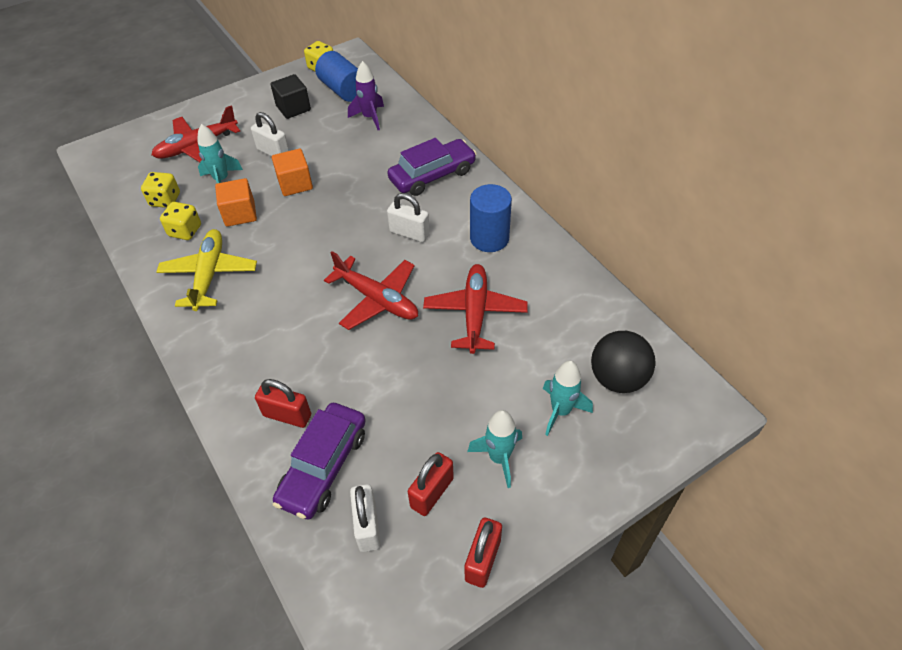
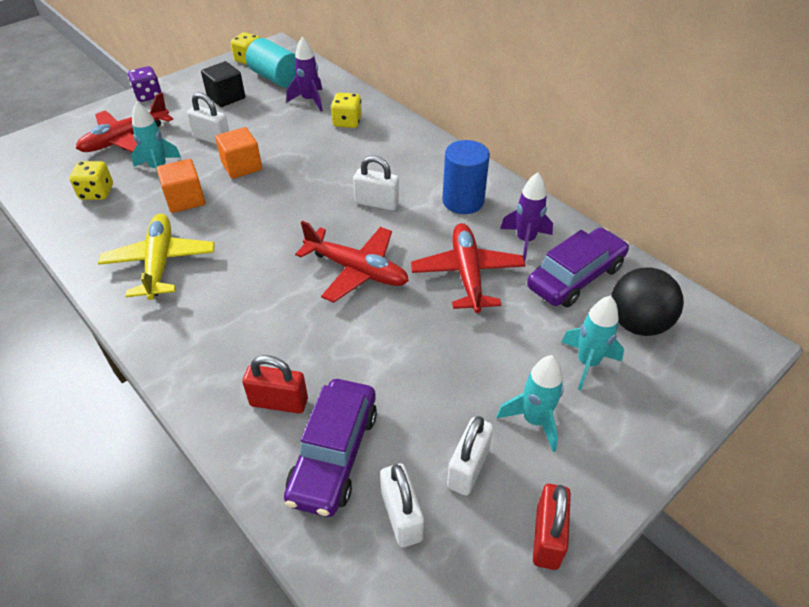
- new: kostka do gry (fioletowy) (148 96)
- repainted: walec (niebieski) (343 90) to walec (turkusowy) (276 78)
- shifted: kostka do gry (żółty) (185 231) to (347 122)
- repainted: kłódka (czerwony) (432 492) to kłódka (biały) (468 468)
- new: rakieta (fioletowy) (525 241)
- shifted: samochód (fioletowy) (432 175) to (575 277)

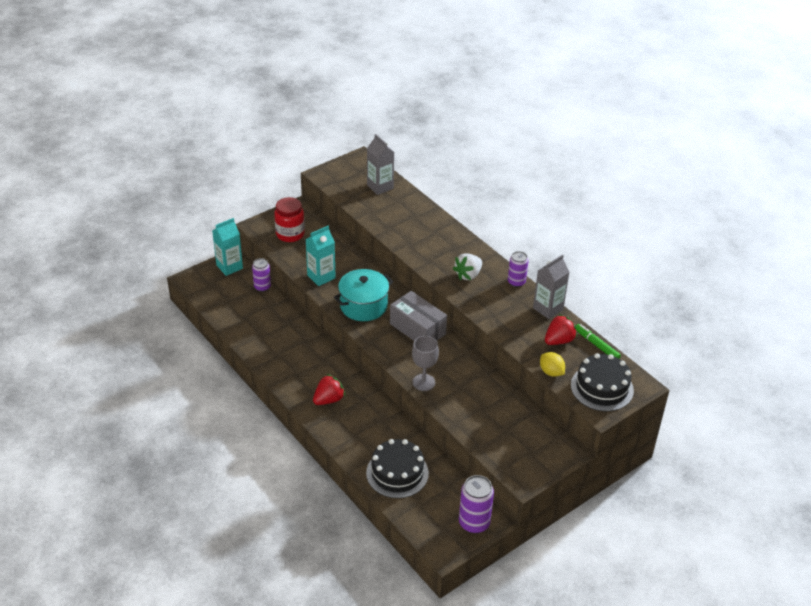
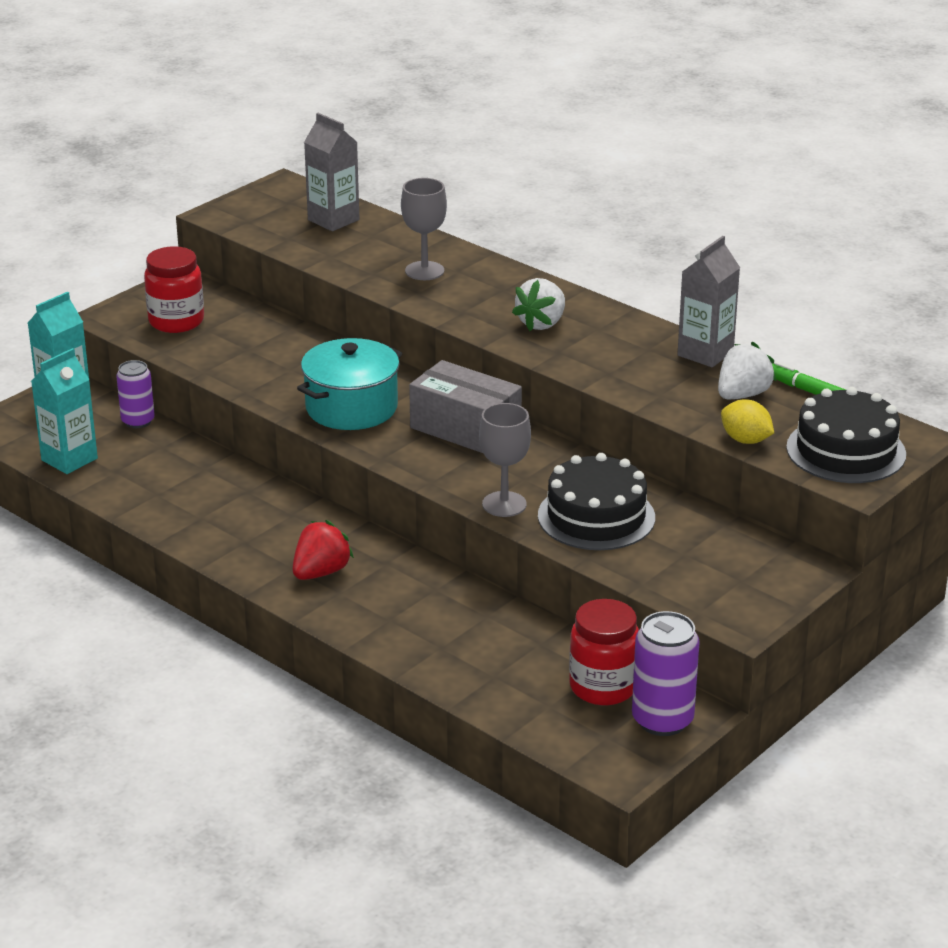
- shifted: karton mleka (turkusowy) (321 277) to (69 459)
- new: kielich (szary) (424 271)
- shifted: tort (czarny) (397 473) to (596 516)
- new: słoik (czerwony) (603 687)
- repainted: truskawka (czerwony) (559 340) to truskawka (biały) (742 395)
- gone: puszka (fioletowy) (516 282)

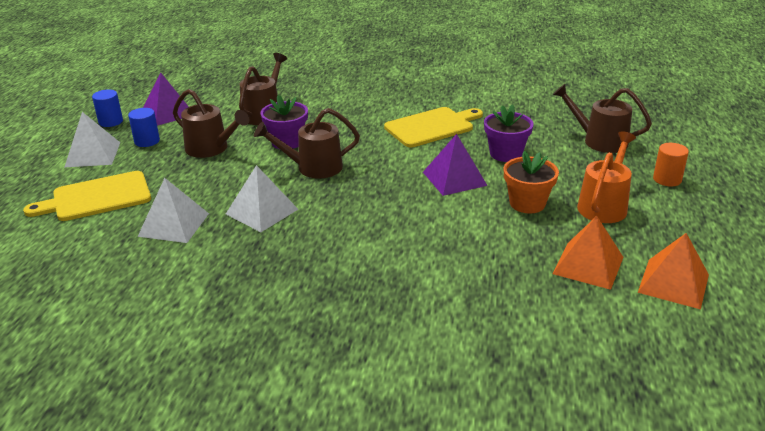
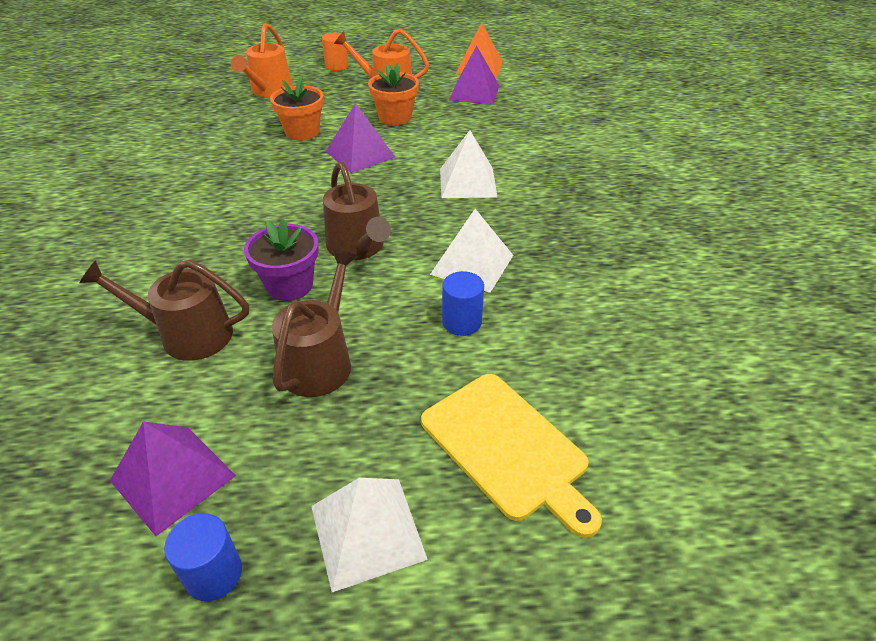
- repainted: konewka (brązowy) (600 141) to konewka (pomarańczowy) (269 91)
- repainted: doniczka (fioletowy) (506 154) to doniczka (pomarańczowy) (302 132)
- shifted: piramida (biały) (173 224) to (468 182)
- shifted: walec (niebieski) (147 141) to (462 322)
- repainted: piramida (pomarańczowy) (588 265) to piramida (fioletowy) (474 92)
- gone: deska do krojenia (żółty) (432 127)

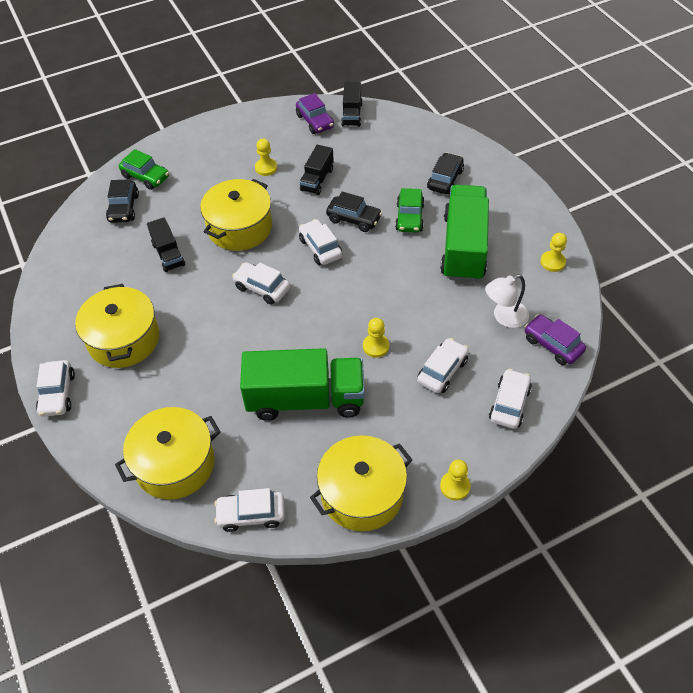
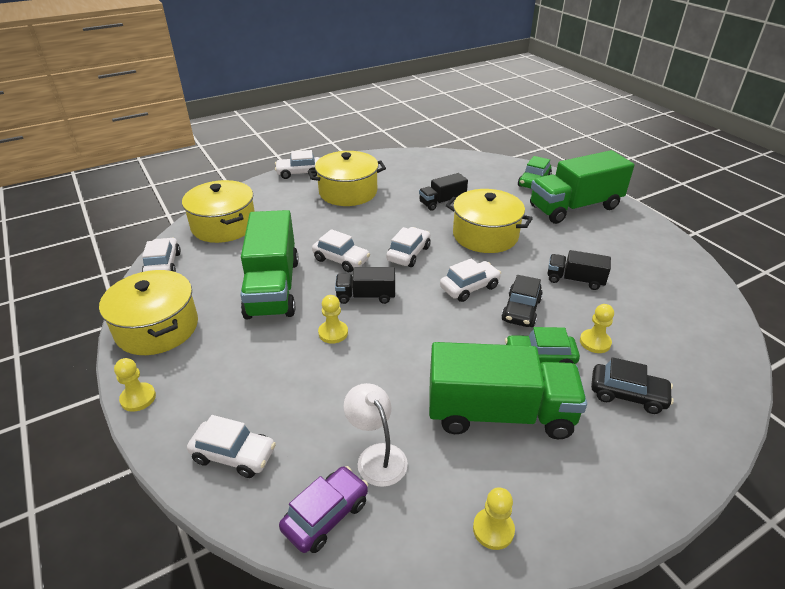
- shifted: samochód (biały) (442 371) to (341 260)
- shifted: ciężarówka (czarny) (352 114) to (366 296)
- new: ciężarówka (zielony) (574 207)
- shifted: pionek (żółty) (266 168) to (595 342)
- gone: samochód (czarny) (123 208)
- gone: samochód (fioletowy) (315 121)

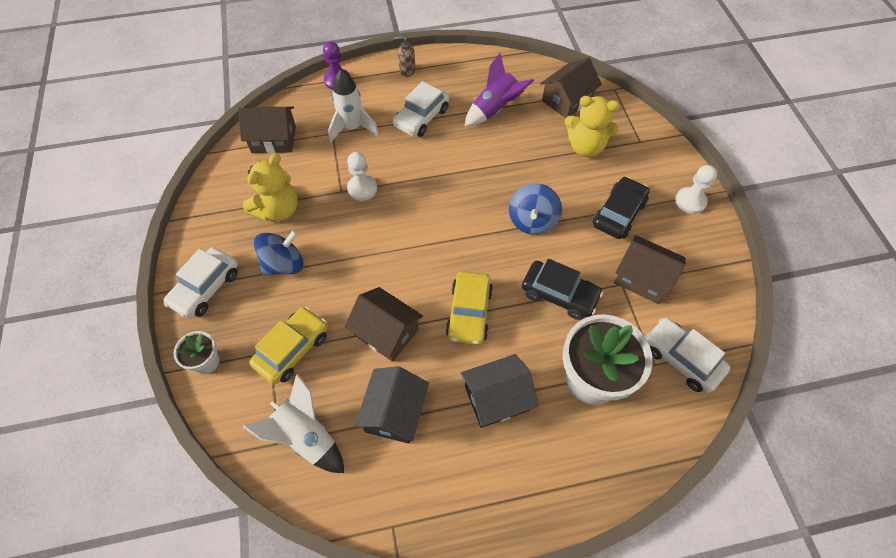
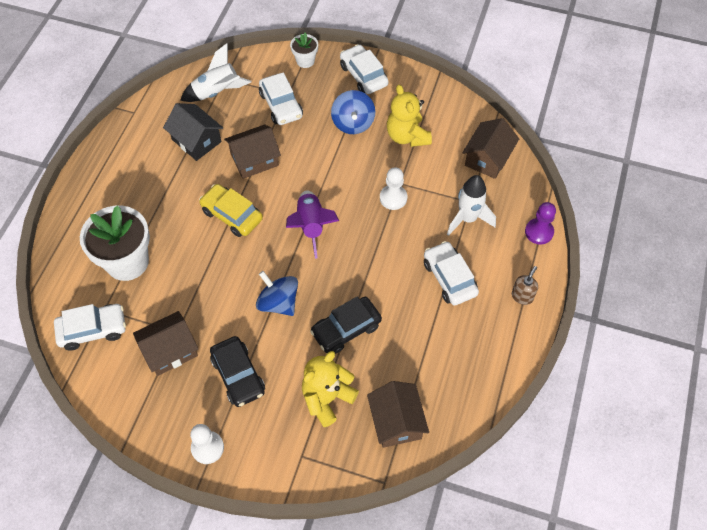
- repainted: samochód (żółty) (292 349) to samochód (biały) (281 105)
- shifted: rakieta (fioletowy) (495 109) to (311 226)
- shifted: samochód (czarny) (559 294) to (346 329)
- gone: domek (czarny) (496 398)

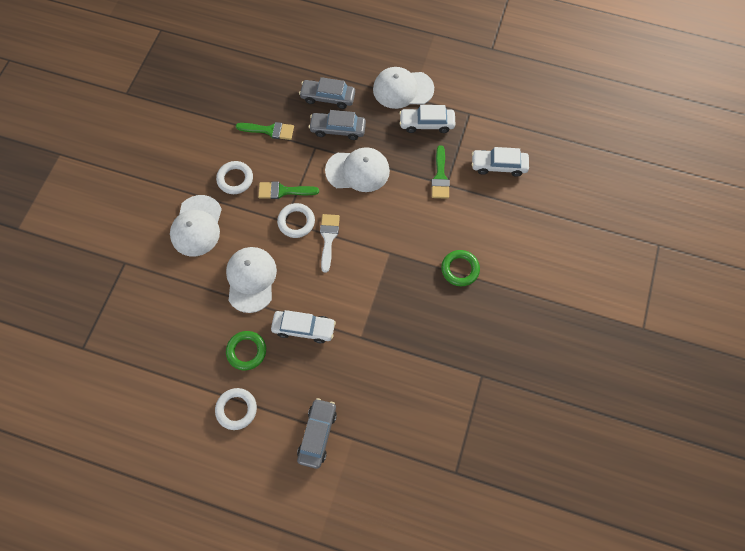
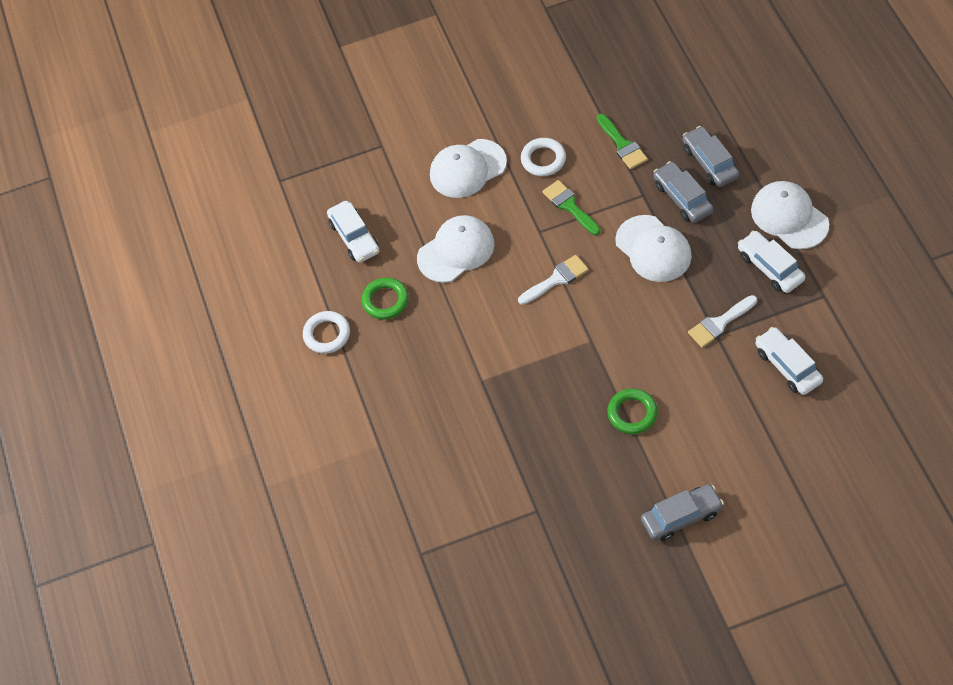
- shifted: samochód (biały) (304 328) to (354 237)
- shifted: samochód (szary) (317 434) to (681 517)
- repainted: pędzel (zielony) (440 177) to pędzel (biały) (719 323)
- gone: pierścień (biały) (296 222)

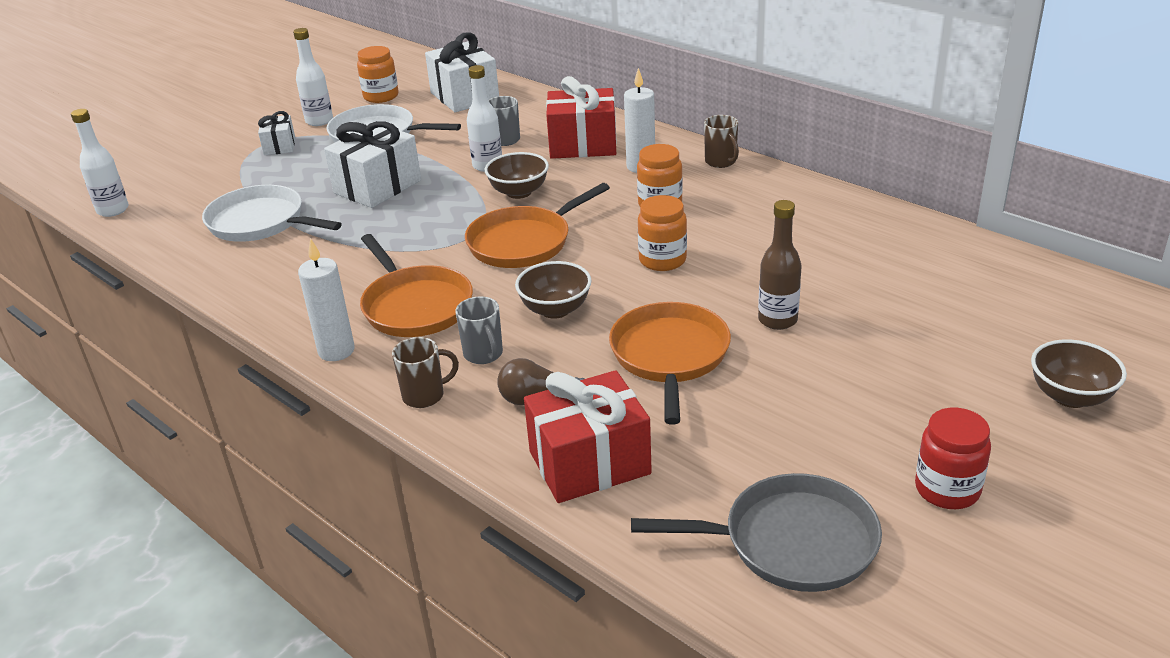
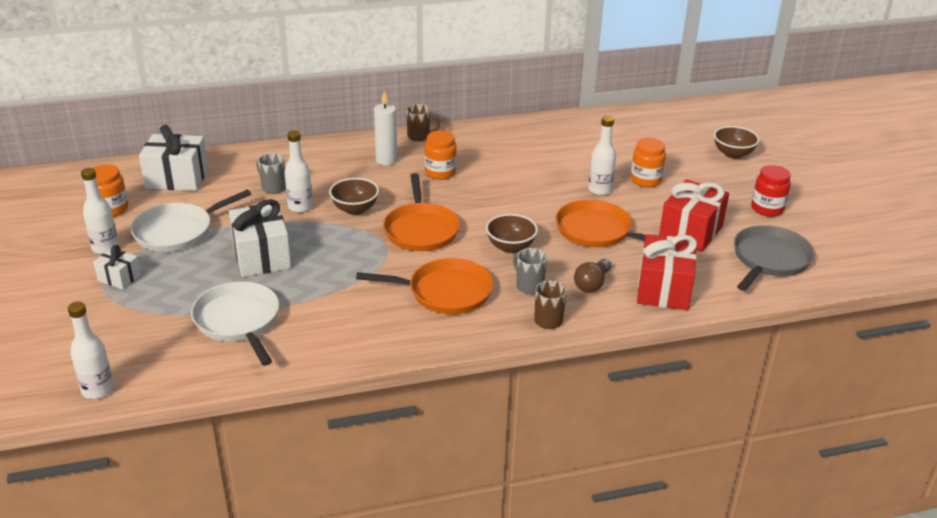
- rotated: patelnia (biały) (260 222) = (238 321) 90 degrees clockwise
- rotated: kubek (szary) (484 354) = (529 286) 135 degrees counterclockwise
- repainted: butelka (brązowy) (777 320) to butelka (biały) (600 190)
- shifted: słoik (pomarańczowy) (662 260) to (645 180)
- shifted: prezent (czerwony) (583 145) to (691 232)
- gone: świeca (biały) (336 351)

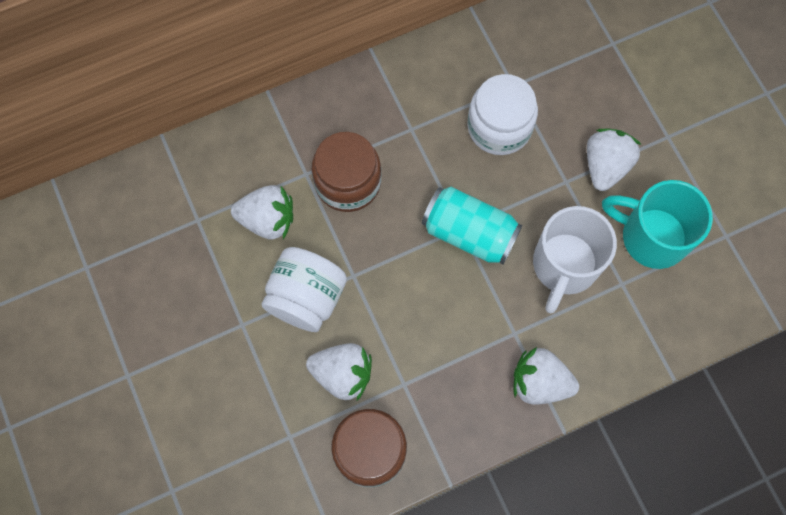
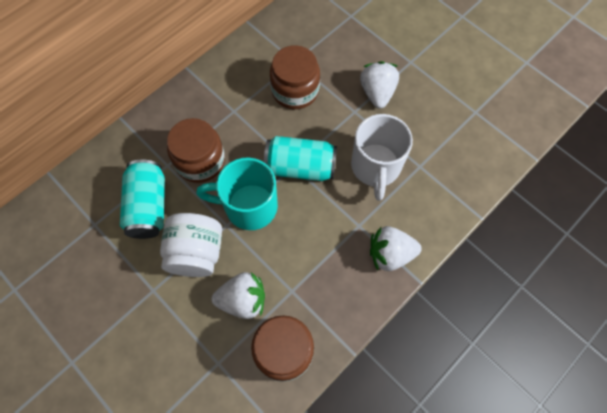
- swapped: truskawka (biały) (267 220) to puszka (turkusowy) (148 207)
- shifted: kubek (turkusowy) (651 236) to (249 206)
- repainted: słoik (biały) (499 127) to słoik (brązowy) (295 90)

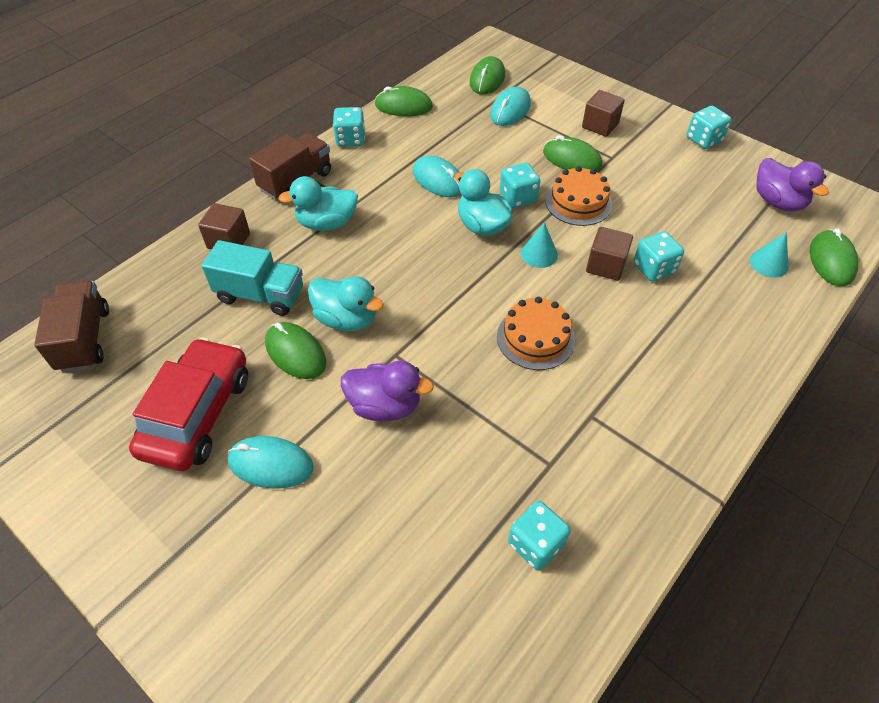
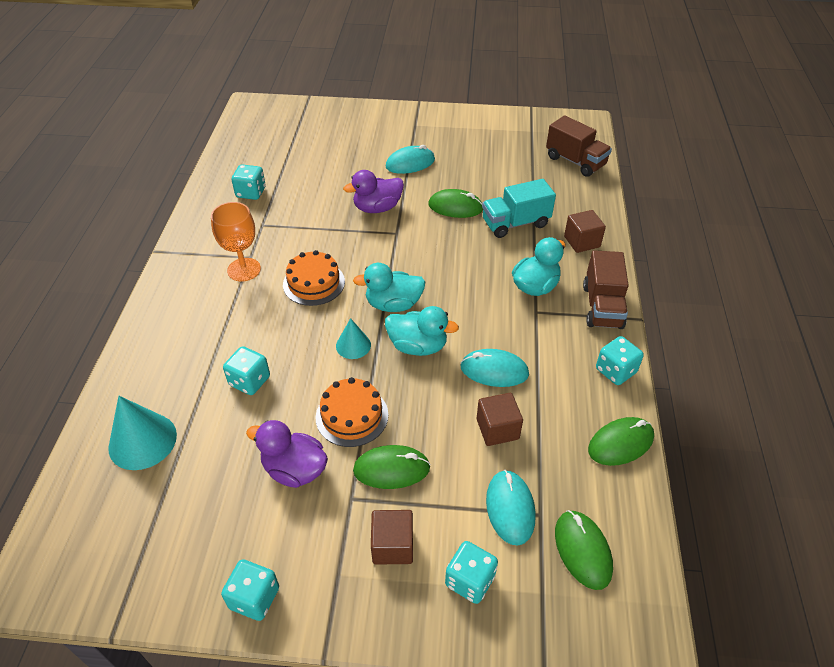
- scaled: stożek (turkusowy) (769 263) = (142 441) x1.69
- new: kielich (pomarańczowy) (244 269)
- shifted: kaczka (fioletowy) (777 202) to (294 470)
- shifted: kaczka (turkusowy) (346 319) to (393 304)
- shifted: kostka do gry (turkusowy) (518 198) to (470 580)
- shifted: sześcian (brązowy) (605 265) to (497 429)
- gone: samochód (czerwony) (197 414)
- gone: myszka (zielony) (831 261)

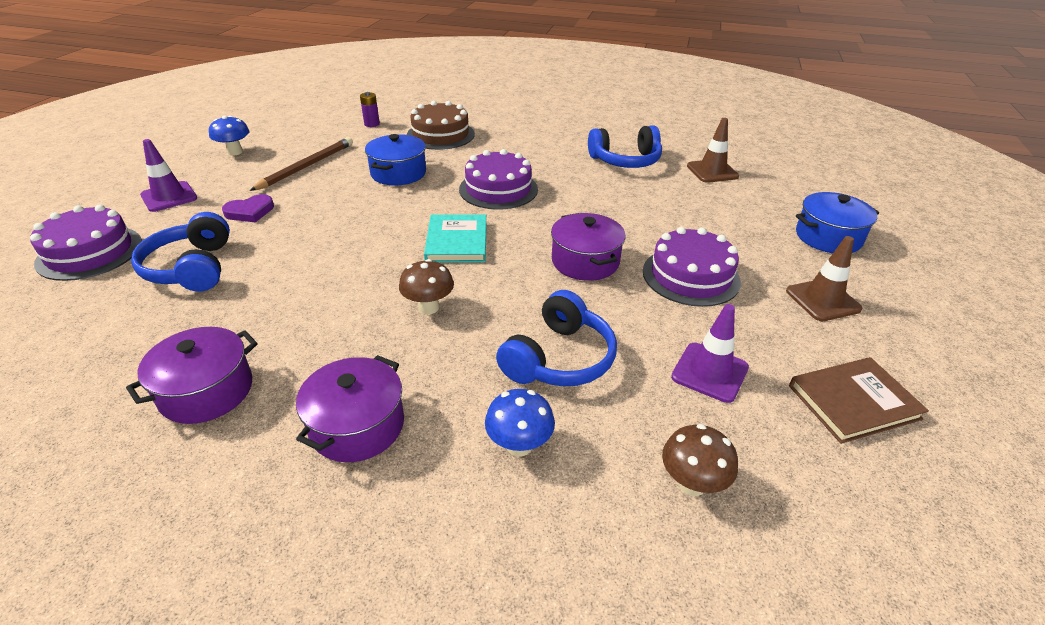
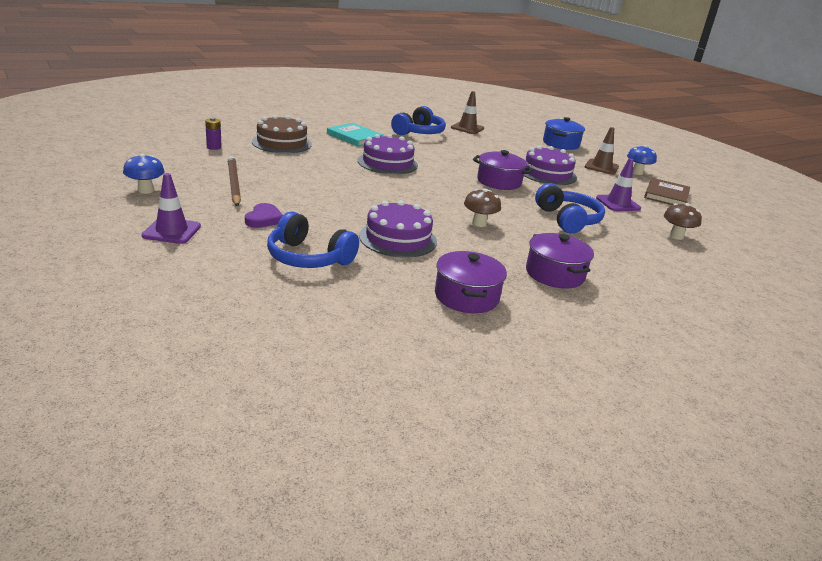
- shifted: książka (turkusowy) (457 241) to (354 137)
- shifted: tort (fioletowy) (90 252) to (398 238)
- shifted: grzyb (niebieski) (519 445) to (637 172)
- gone: garnek (niebieski) (398 173)

